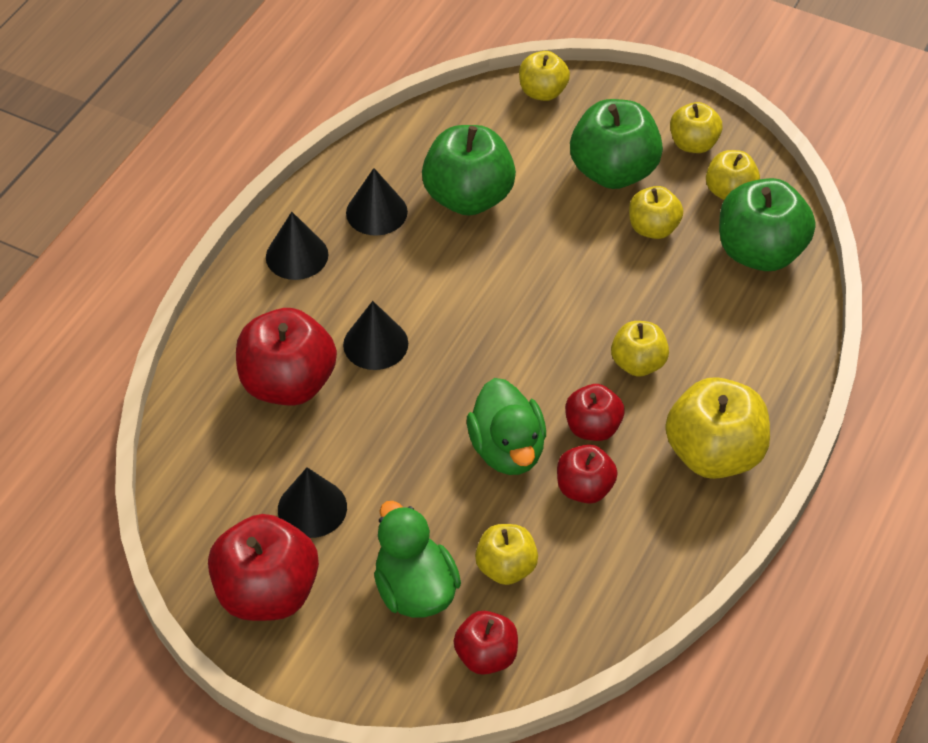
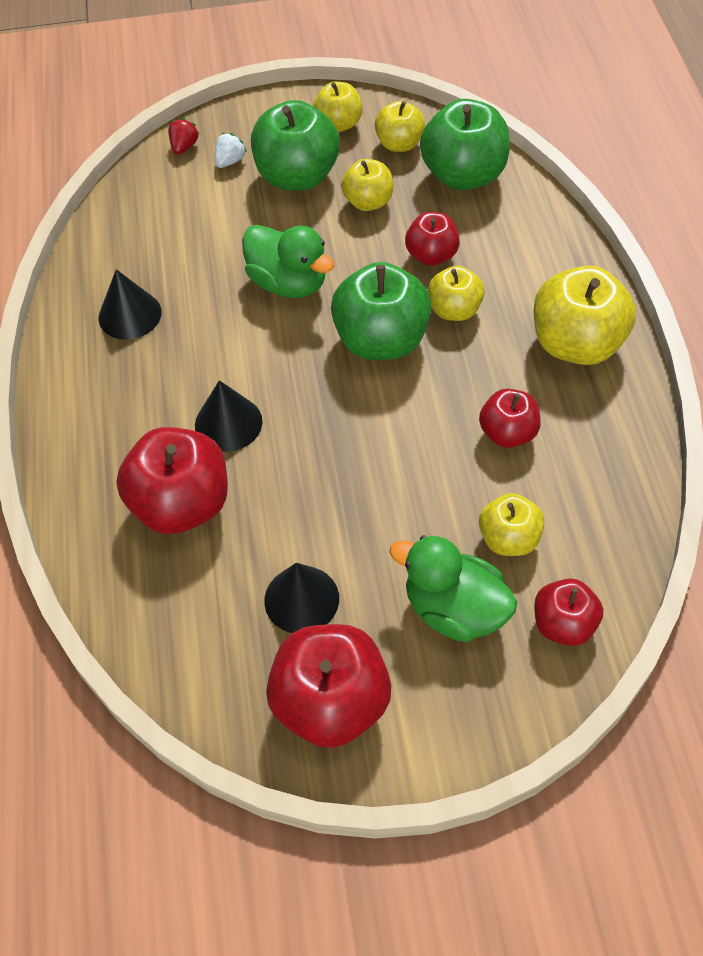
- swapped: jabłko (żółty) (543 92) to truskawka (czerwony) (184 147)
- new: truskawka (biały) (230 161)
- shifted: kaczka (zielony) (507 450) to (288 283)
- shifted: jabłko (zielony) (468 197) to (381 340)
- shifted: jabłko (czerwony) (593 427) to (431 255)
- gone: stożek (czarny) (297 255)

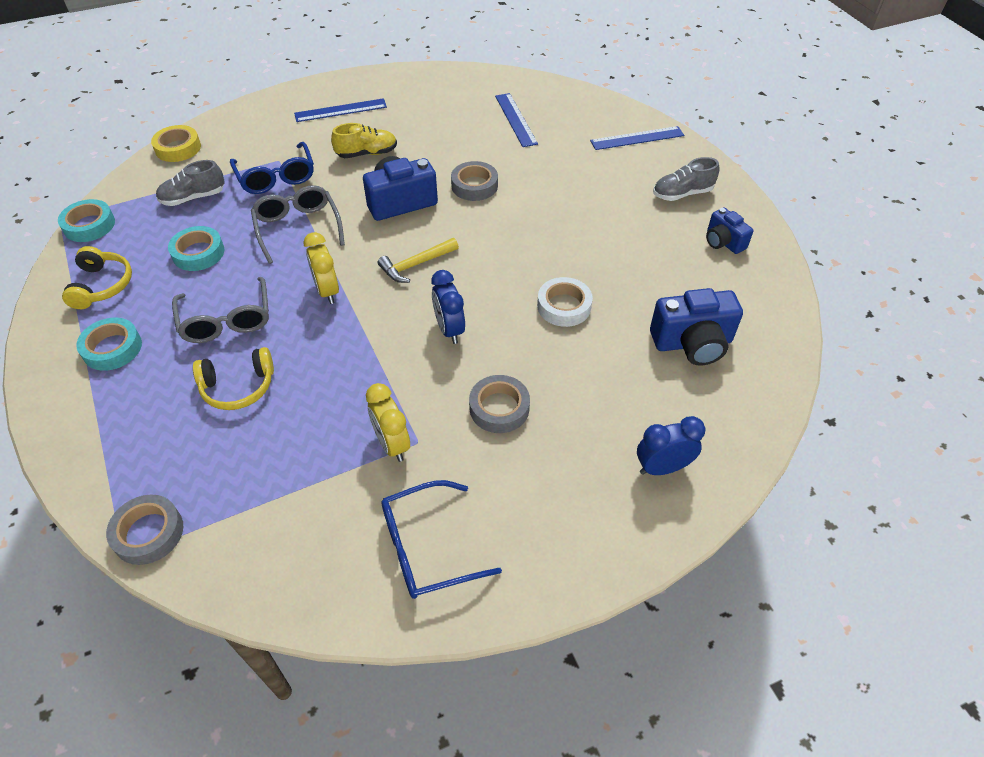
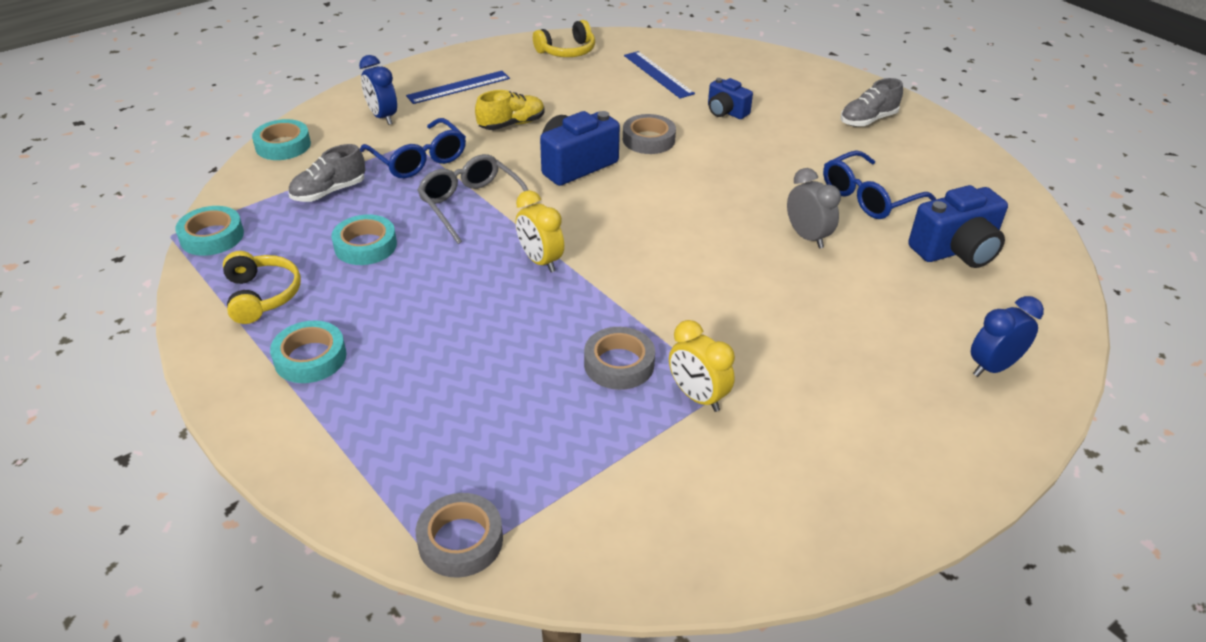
- repainted: taśma klejąca (żółty) (178 148) to taśma klejąca (turkusowy) (283 145)
- shifted: budzik (niebieski) (449 329) to (382 117)
- shifted: słuchawki (żółty) (238 387) to (567 51)
- shifted: taśma klejąca (szary) (499 408) to (619 364)
- shifted: aparat fotograficzny (niebieski) (723 242) to (726 112)
- swapped: taśma klejąca (biały) (564 306) to budzik (szary) (807 237)
- shifted: okulary (niebieski) (426 548) to (868 197)
- gone: okulary (szary) (227 321)
- gone: młotek (żółty) (416 265)
- gone: linijka (niebieski) (637 138)

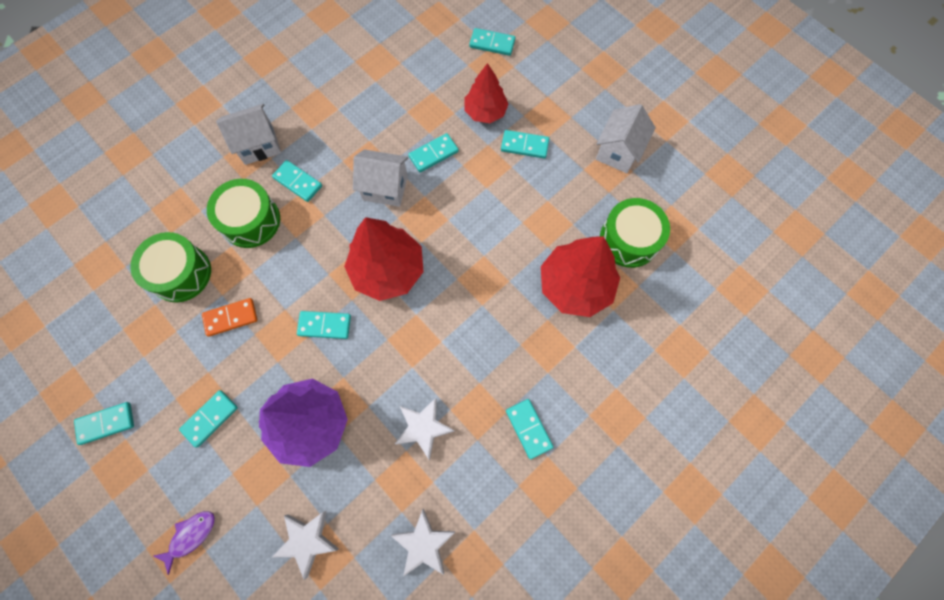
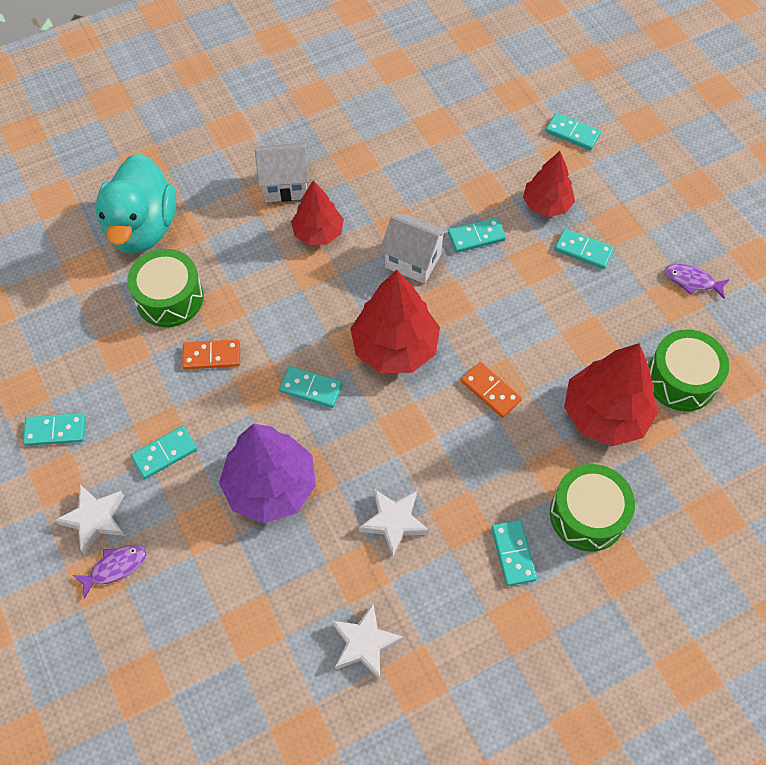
- shifted: gwiazda (biały) (307 541) to (95 519)
- new: kaczka (turkusowy) (142 228)
- swapped: kostka domina (turkusowy) (298 182) to drzewko (czerwony) (318 233)
- new: kostka domina (pomarańczowy) (491 391)
- shifted: bęben (zielony) (251 220) to (587 514)
- swapped: domek (biały) (618 152) to ryba (fioletowy) (692 281)

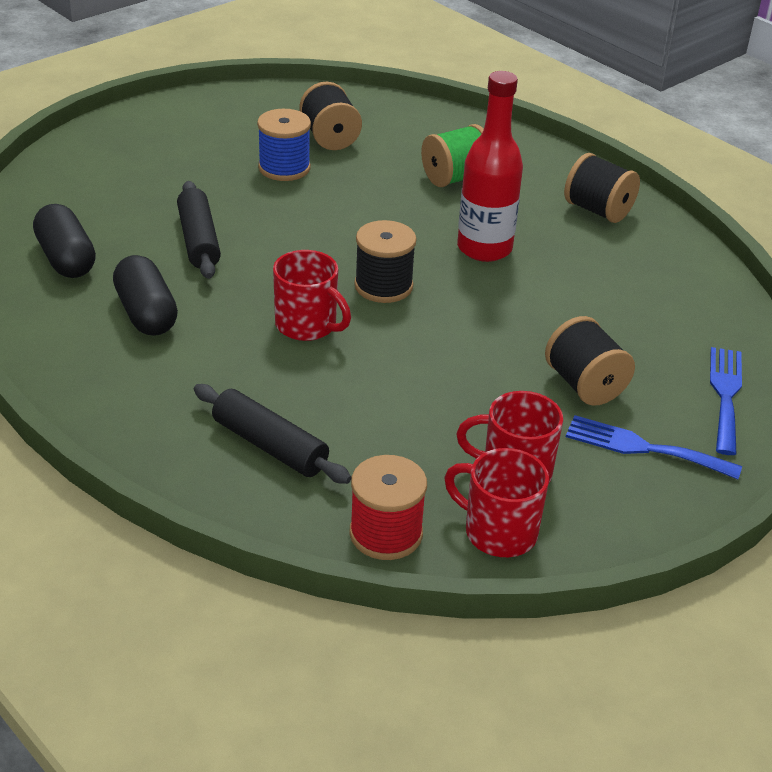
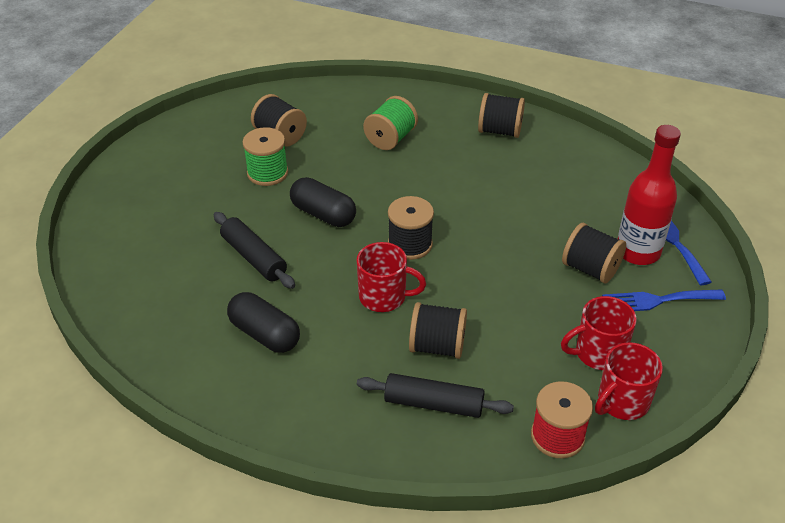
- repainted: szpulka (niebieski) (284 168) to szpulka (zielony) (267 173)
- shifted: kapsułka (czarny) (66 259) to (323 214)
- new: szpulka (czarny) (437 346)
- rotated: kubek (czerwony) (498 532) = (622 402) 45 degrees counterclockwise
- shifted: butelka (czerwony) (484 248) to (637 252)

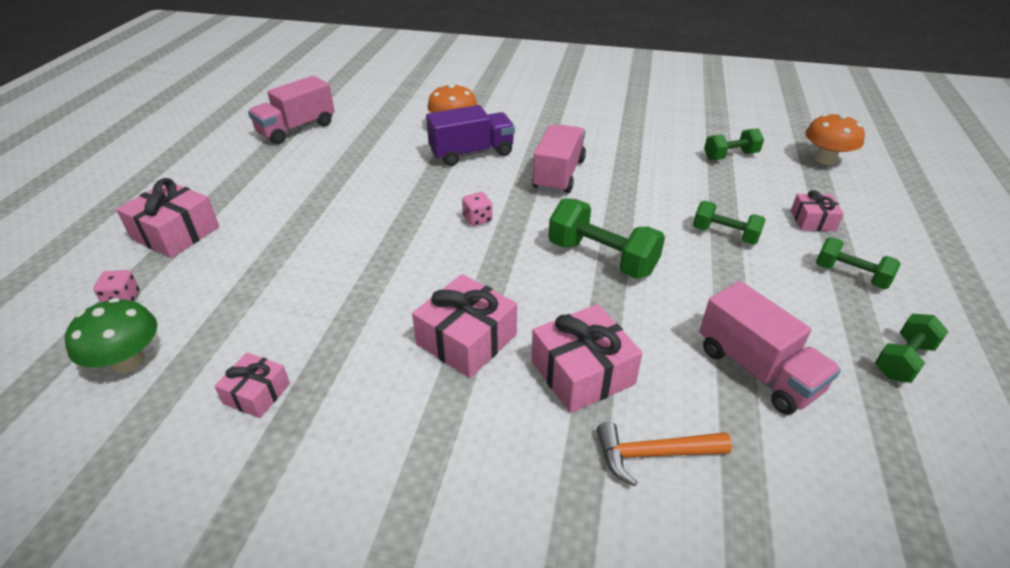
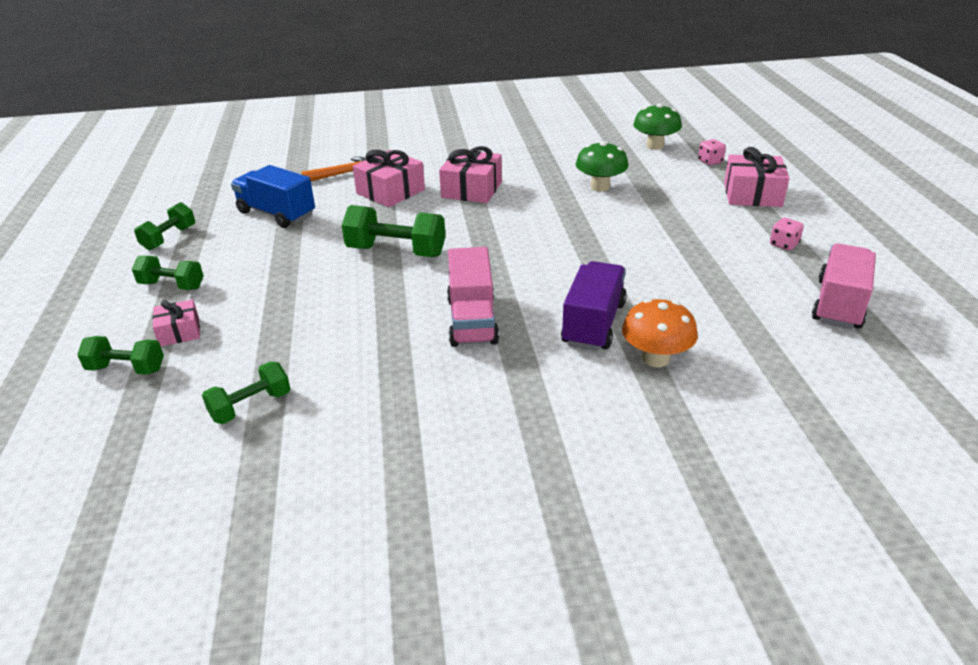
- shifted: hantel (zielony) (724 235) to (126 369)
- repainted: ciężarówka (różowy) (757 370) to ciężarówka (niebieski) (276 214)
- rotated: ciężarówka (fioletowy) (472 153) = (593 324) 150 degrees clockwise
- new: grzyb (zielony) (600 187)
- shifted: kostka do gry (różowy) (477 219) to (784 244)
- gone: prezent (różowy) (257 393)
- gone: grzyb (pomarańczowy) (825 159)

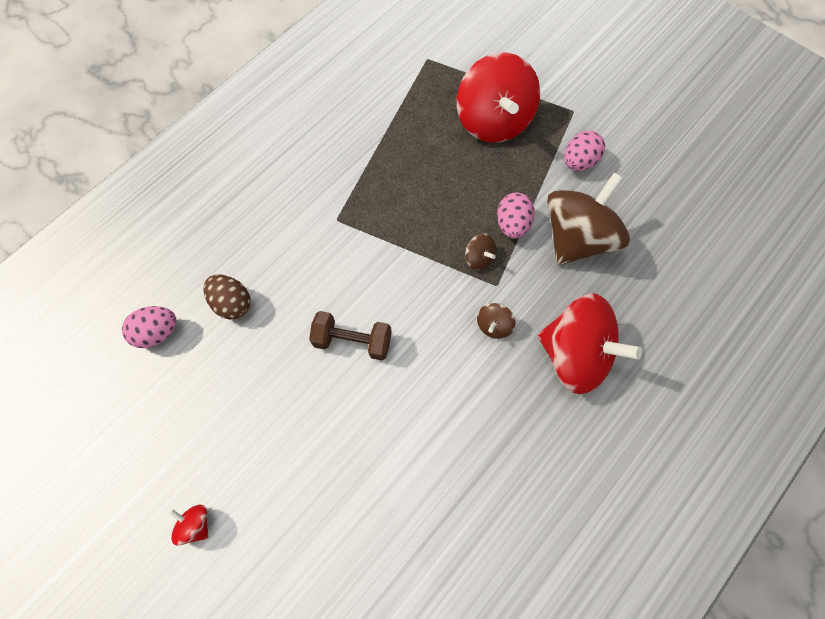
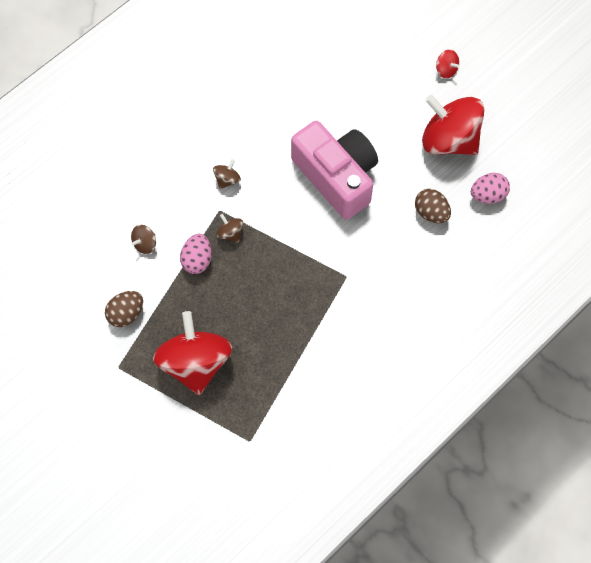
- repainted: jajko (różowy) (579 161) to jajko (brązowy) (126 314)
- scaled: bączek (brązowy) (578 238) = (145 244) x0.41
- swapped: hantel (brązowy) (352 341) to aparat fotograficzny (różowy) (337 177)
- shifted: bączek (czerwony) (576 355) to (449 140)

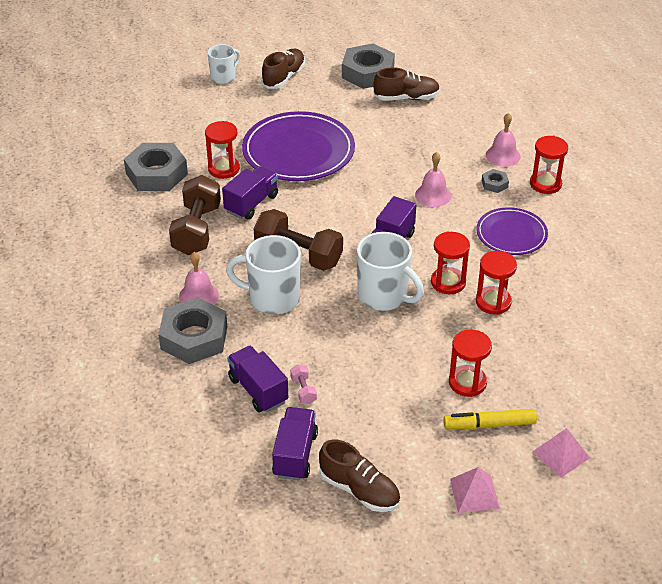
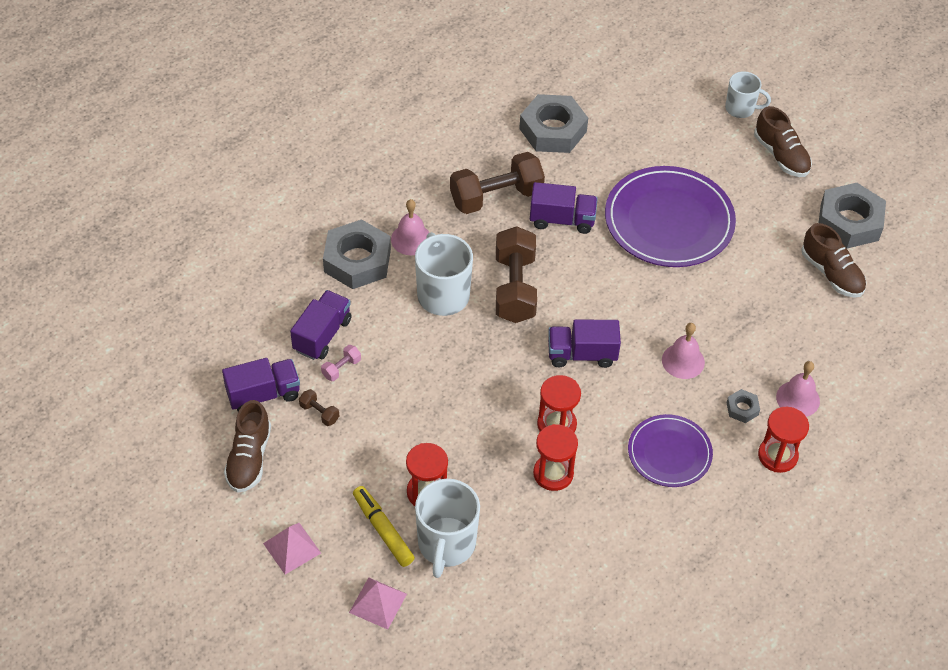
- new: hantel (brązowy) (319 413)
- shifted: kubek (biały) (384 296) to (446 544)
- rotated: but (brązowy) (284 77) = (781 156) 60 degrees clockwise
- gone: klepsydra (czerwony) (224 169)

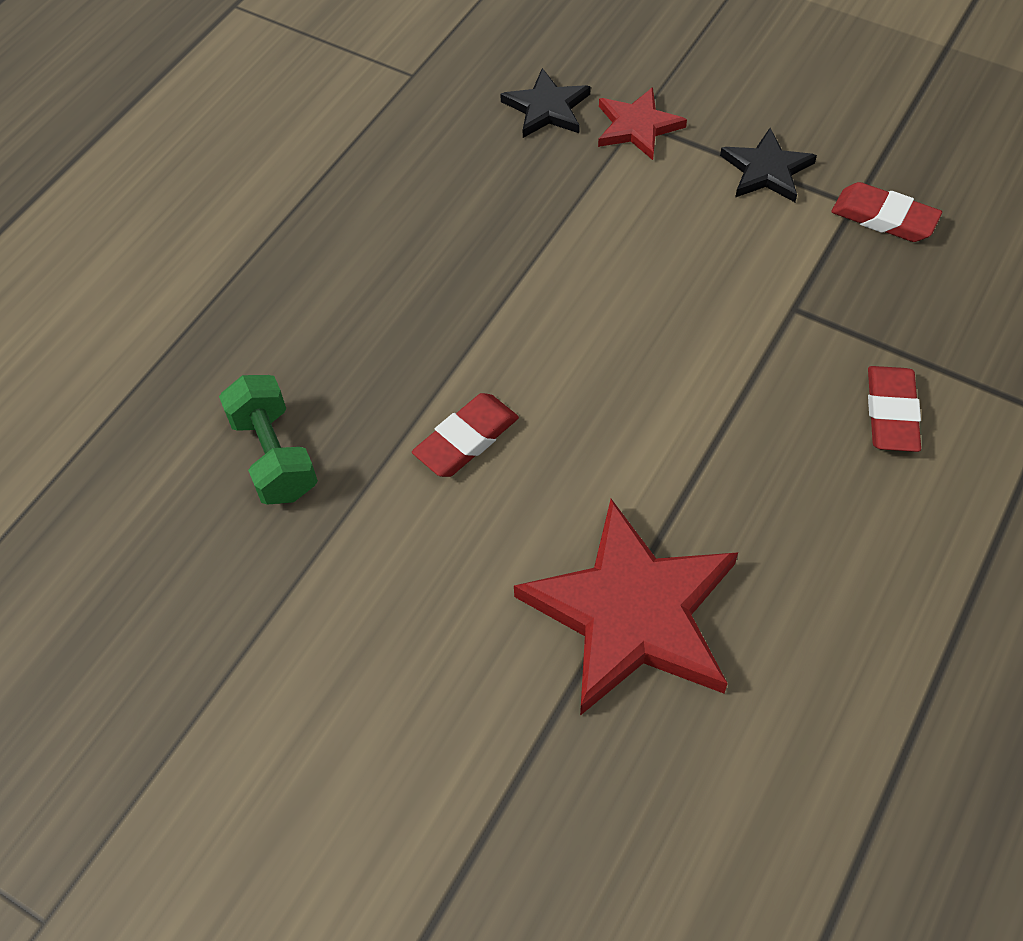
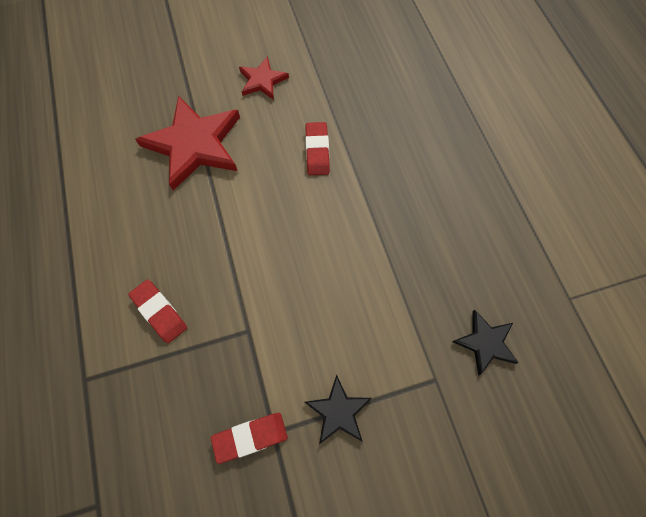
- shifted: gwiazda (czerwony) (637 126) to (262 81)
- gone: hantel (zielony) (274 456)

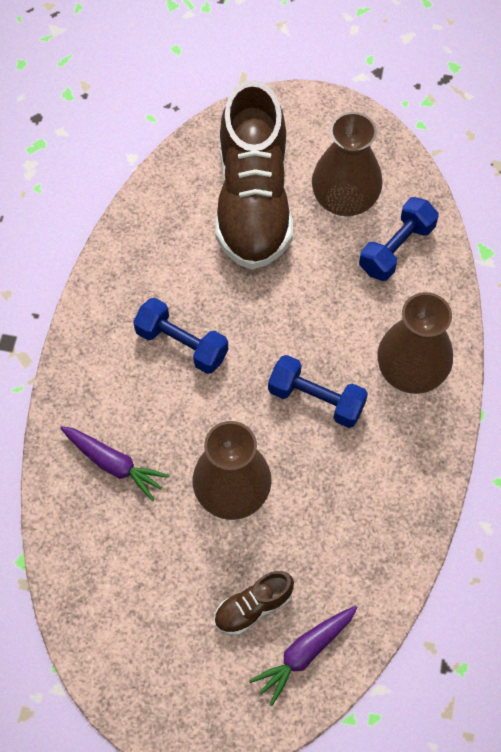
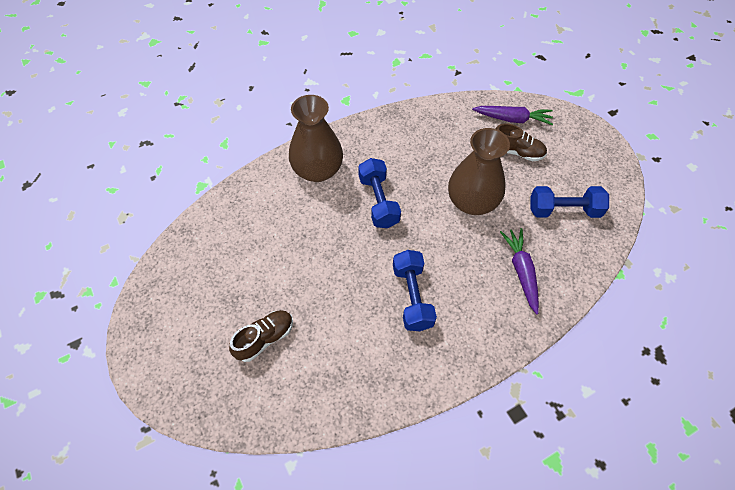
- scaled: but (brązowy) (253 202) = (265 338) x0.42
- shifted: hantel (niebieski) (396 248) to (564 210)
- gone: wazon (brązowy) (344 199)

